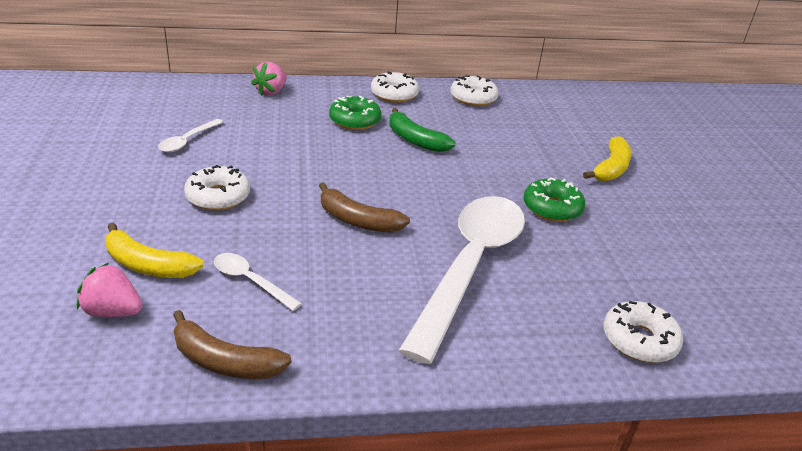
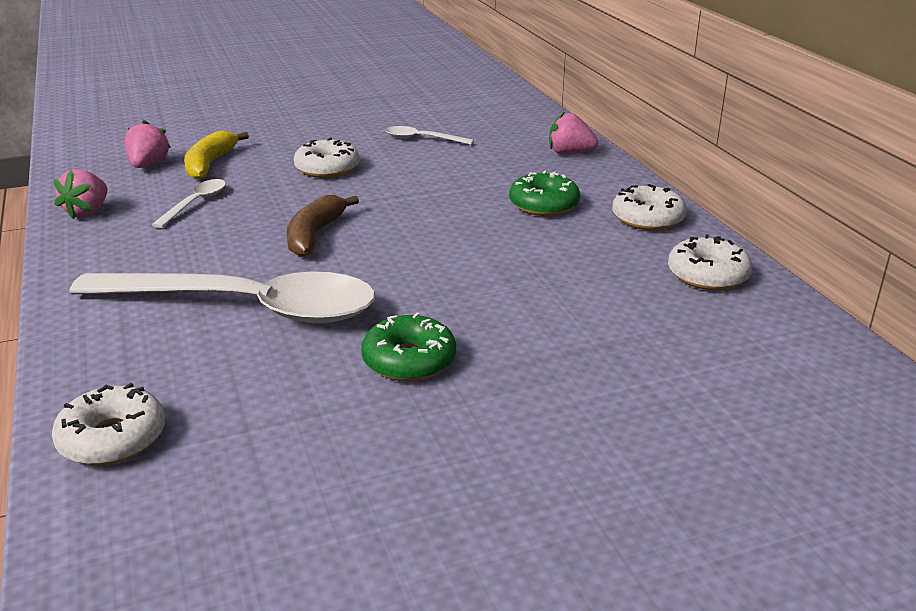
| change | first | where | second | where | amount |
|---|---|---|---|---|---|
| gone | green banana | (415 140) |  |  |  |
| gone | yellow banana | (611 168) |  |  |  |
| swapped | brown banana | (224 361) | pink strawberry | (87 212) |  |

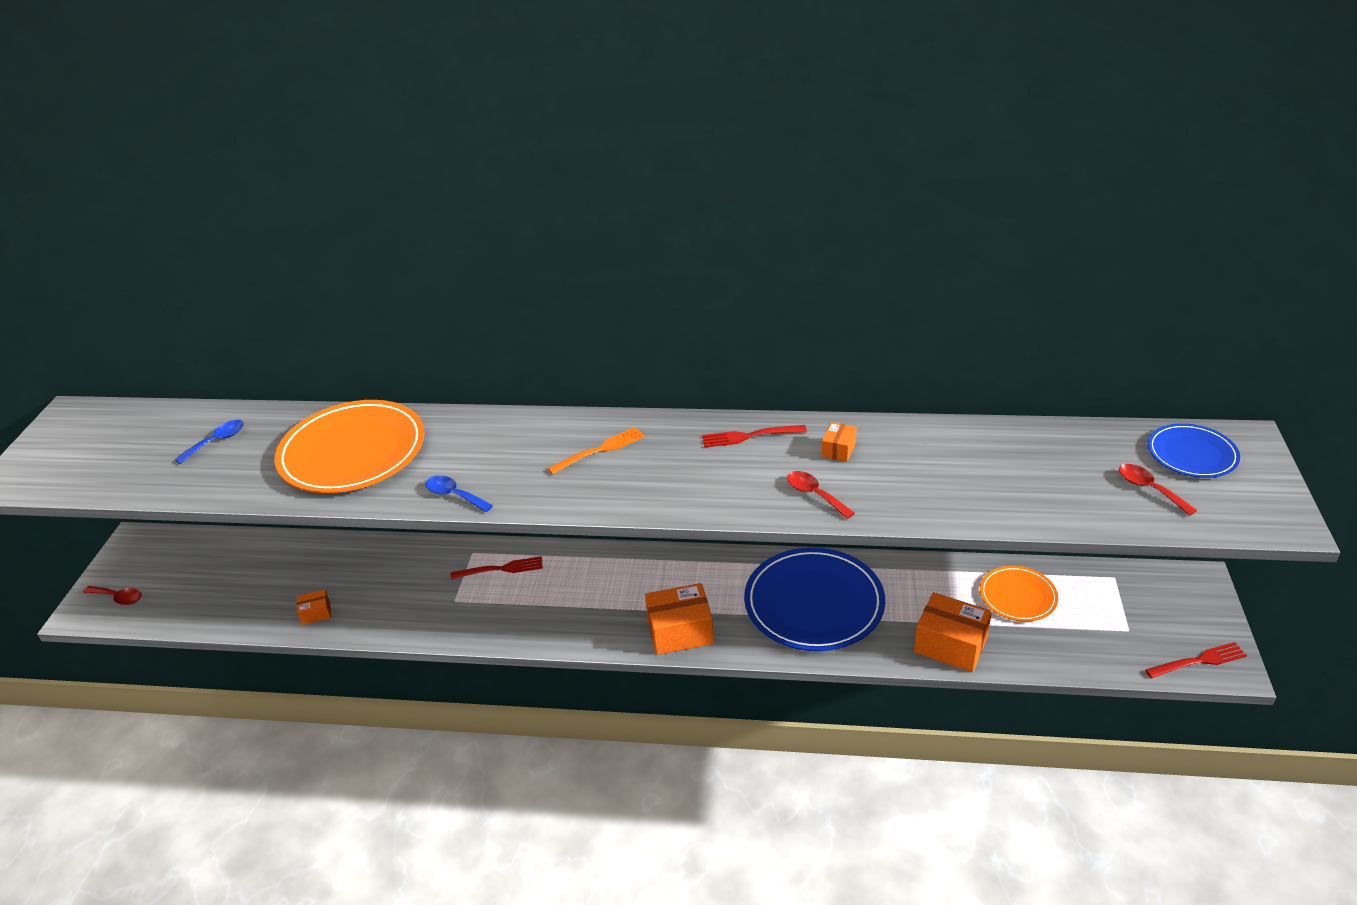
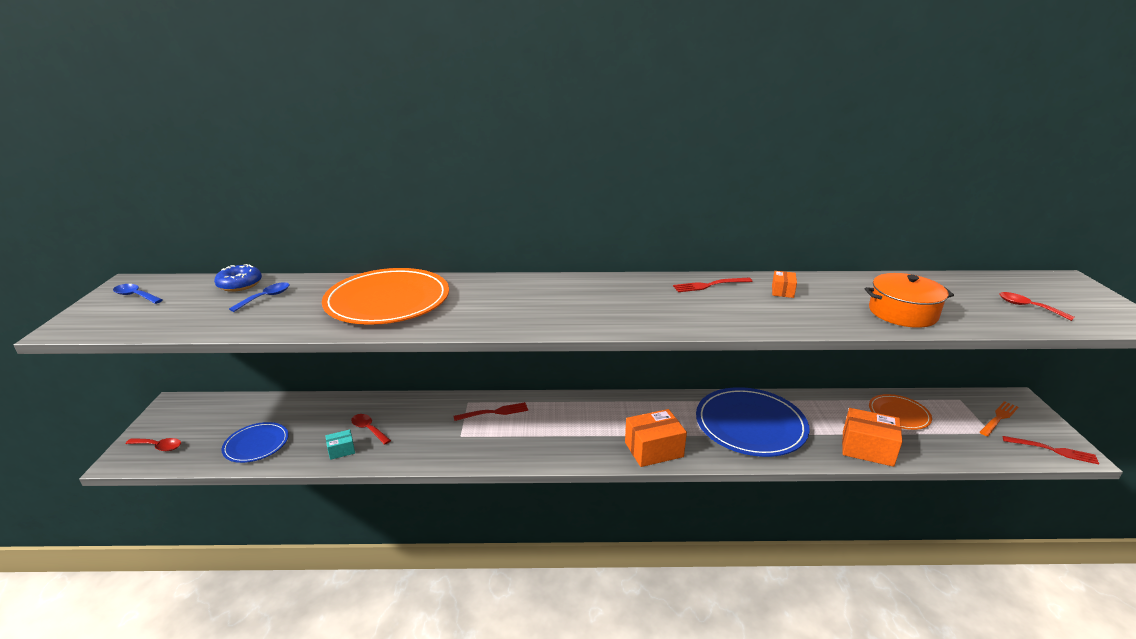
| change | first | where | second | where | amount |
|---|---|---|---|---|---|
| shifted | blue plate | (1192 454) |  | (256 444) |  |
| shifted | orange fork | (600 450) |  | (998 418) |  |
| shifted | red spoon | (815 494) |  | (368 429) |  |
| shifted | blue spoon | (454 495) |  | (135 296) |  |
| repainted | orange box | (316 613) | turquoise box | (341 450) |  |
| rotated | red fork | (1198 661) |  | (1053 450) | 45 degrees clockwise |
| new |  |  | blue donut | (240 284) |  |
| new |  |  | orange pot | (902 313) |  |

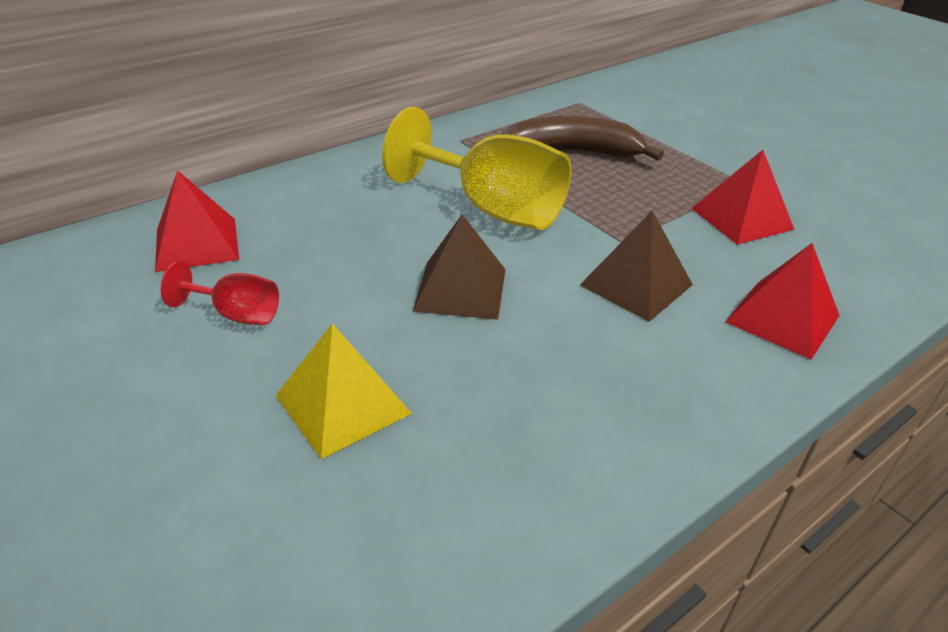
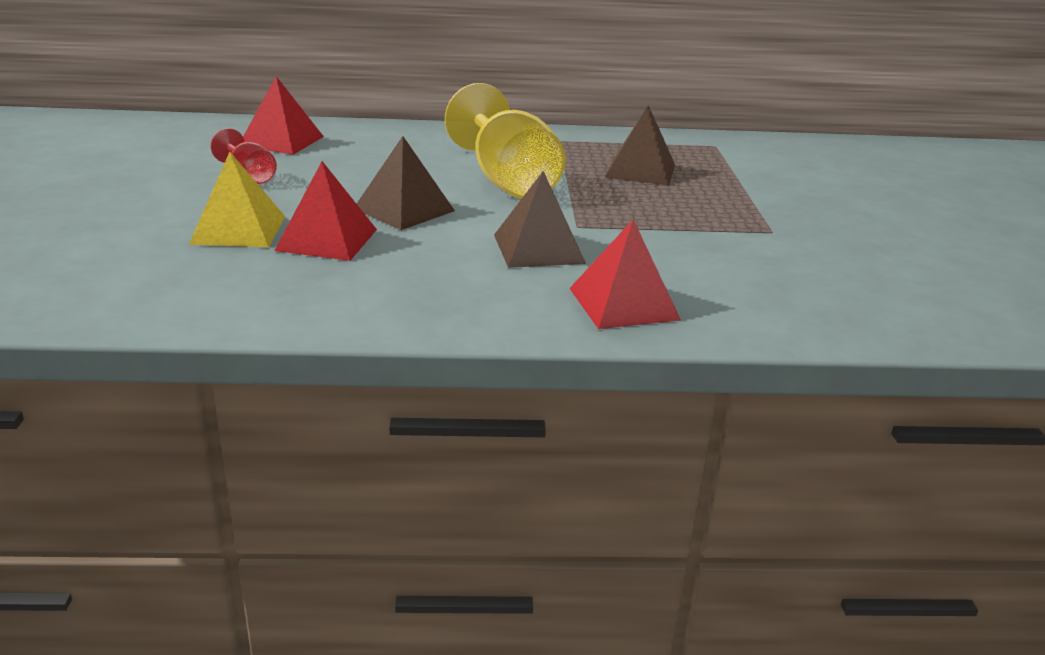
| change | first | where | second | where | amount |
|---|---|---|---|---|---|
| swapped | brown banana | (571 153) | brown pyramid | (640 171) |  |
| shifted | red pyramid | (741 218) |  | (327 239) |  |

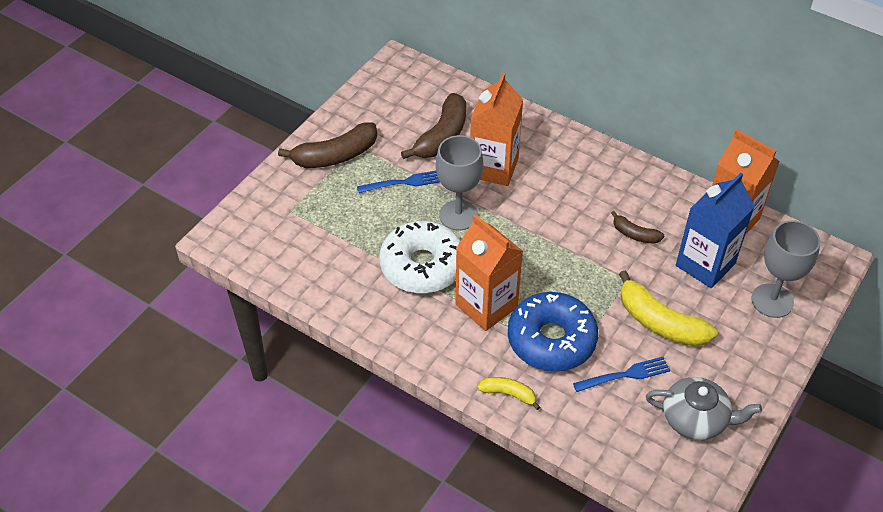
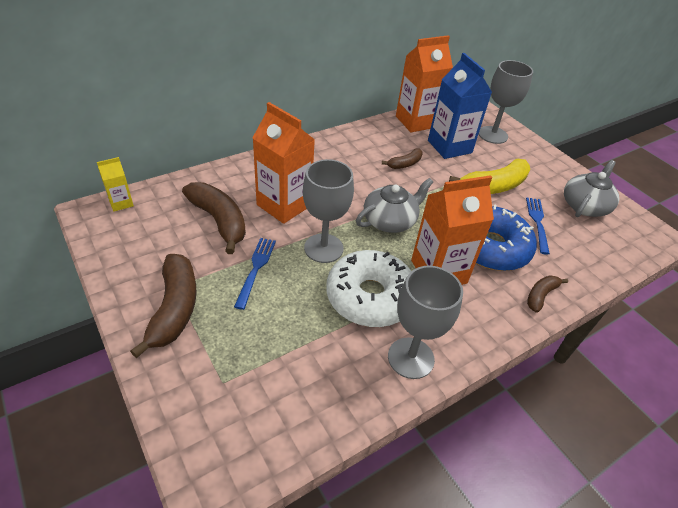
| change | first | where | second | where | amount |
|---|---|---|---|---|---|
| repainted | yellow banana | (508 394) | brown banana | (540 296) |  |
| new |  |  | yellow carton | (121 203) |  |
| new |  |  | grey teapot | (390 221) |  |
| new |  |  | grey goblet | (411 358) |  |

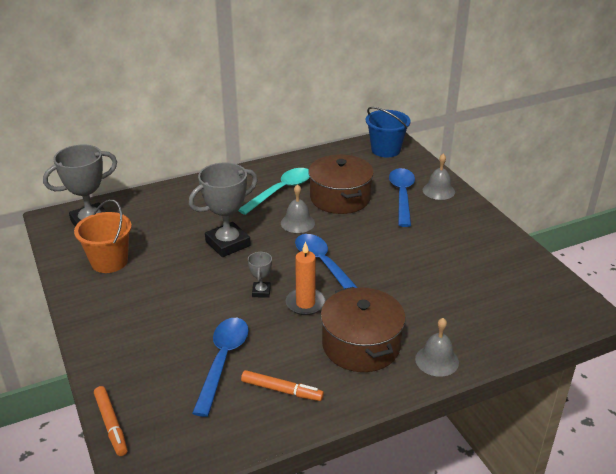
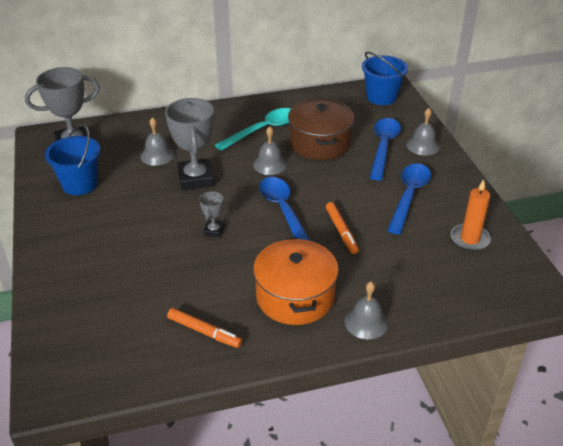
| change | first | where | second | where | amount |
|---|---|---|---|---|---|
| rotated | grey trophy | (228 244) |  | (196 178) | 75 degrees counterclockwise |
| repainted | orange bucket | (109 261) | blue bucket | (80 184) |  |
| shifted | orange candle | (305 303) |  | (469 239) |  |
| repainted | brown pot | (361 345) | orange pot | (295 296) |  |
| shifted | blue spoon | (223 361) |  | (409 196) |  |
| shifted | orange marker | (111 424) |  | (341 231) |  |
| new |  |  | grey bell | (157 155) |  |

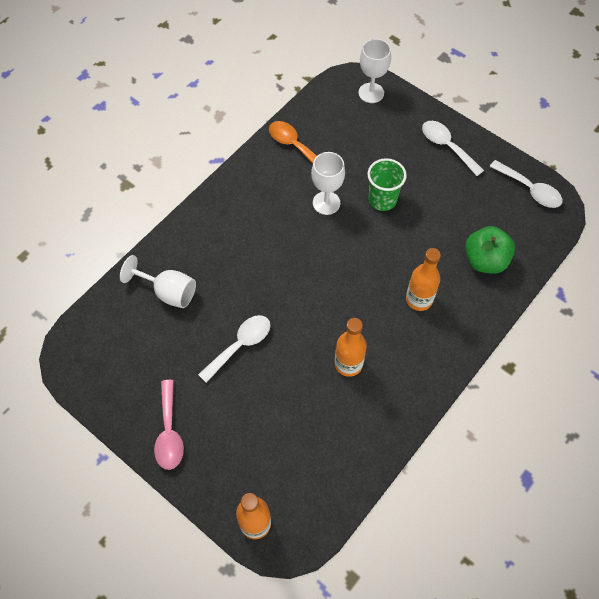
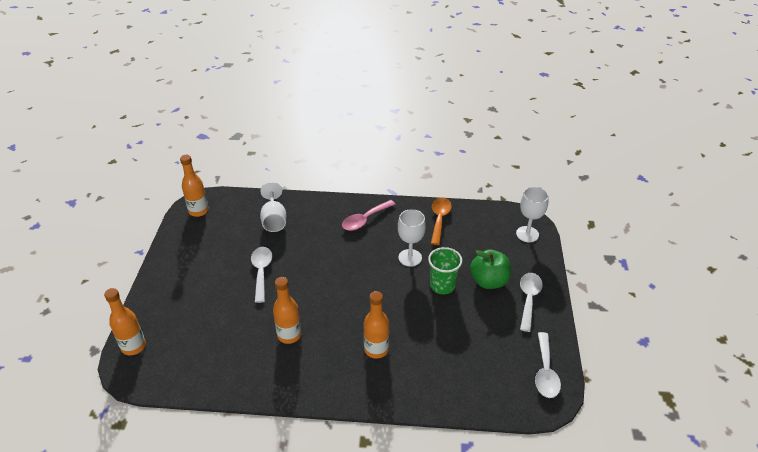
| change | first | where | second | where | amount |
|---|---|---|---|---|---|
| shifted | green apple | (485 260) |  | (489 281) |  |
| rotated | white spoon | (240 345) |  | (261 272) | 105 degrees counterclockwise |
| shifted | pink spoon | (169 432) |  | (364 220) |  |
| new |  |  | orange bottle | (198 211) |  |

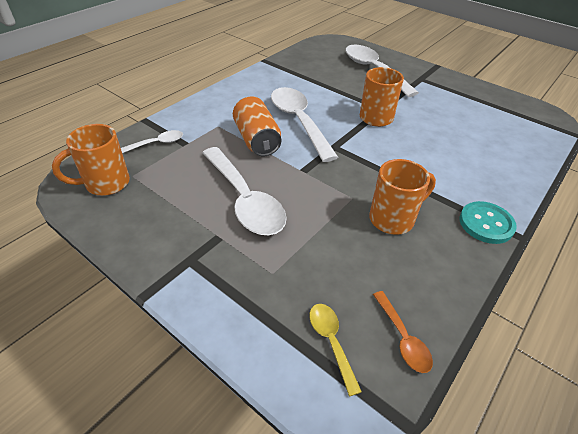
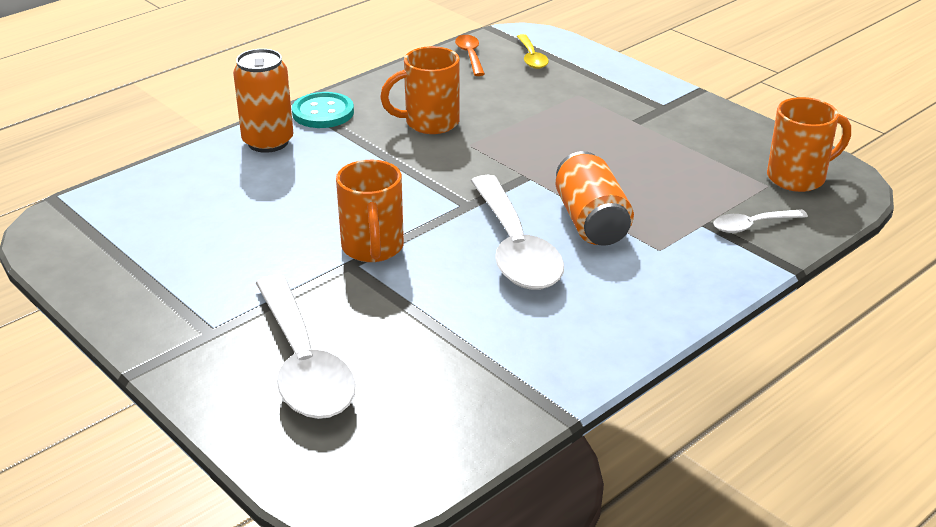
| change | first | where | second | where | amount |
|---|---|---|---|---|---|
| gone | white spoon | (245 200) |  |  |  |
| new |  |  | orange can | (268 142) |  |

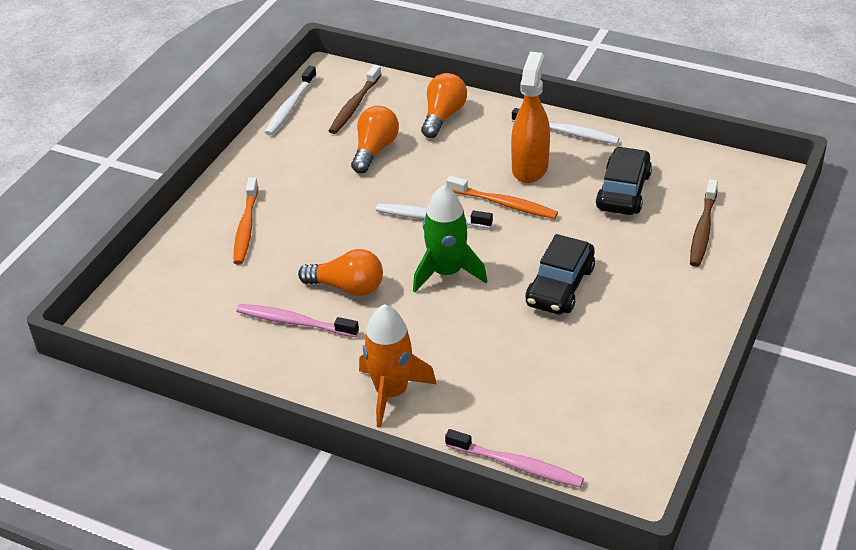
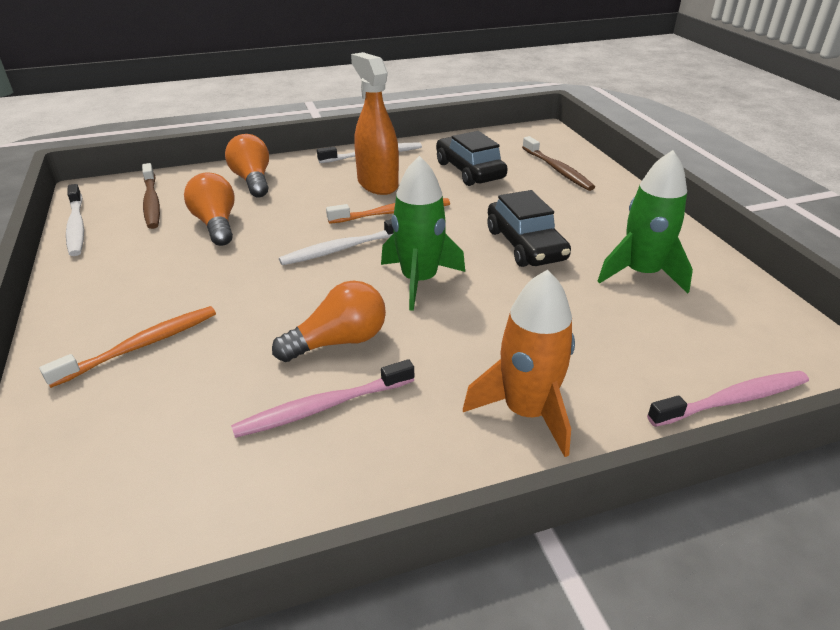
| change | first | where | second | where | amount |
|---|---|---|---|---|---|
| rotated | orange toothbrush | (246 227) |  | (141 346) | 90 degrees counterclockwise |
| new |  |  | green rocket | (641 273) |  |

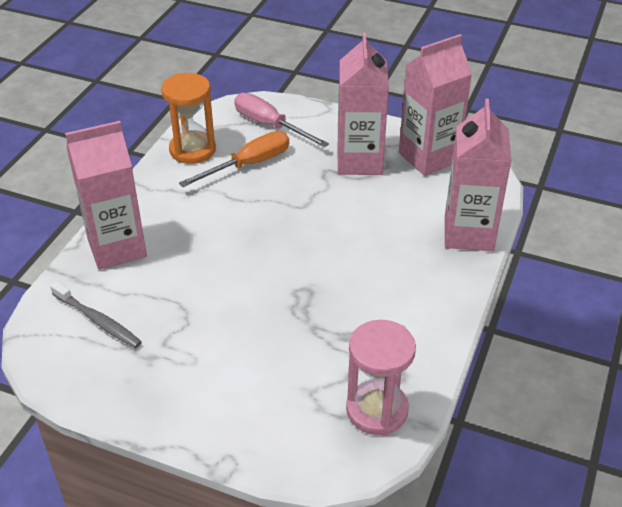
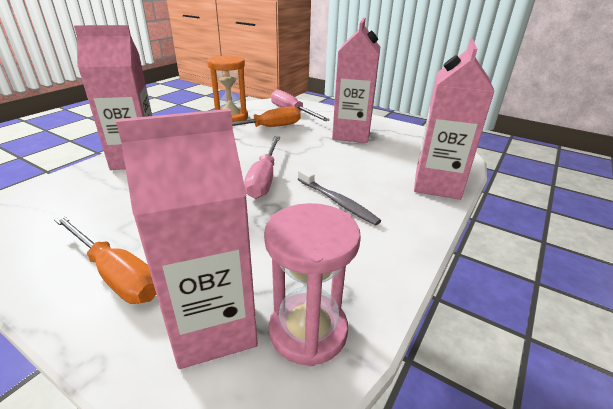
| change | first | where | second | where | amount |
|---|---|---|---|---|---|
| shifted | pink carton | (428 157) |  | (213 327) |  |
| shifted | grey toothbrush | (98 321) |  | (337 202) |  |
| new |  |  | pink screwdriver | (264 178) |  |
| new |  |  | orange screwdriver | (115 274) |  |

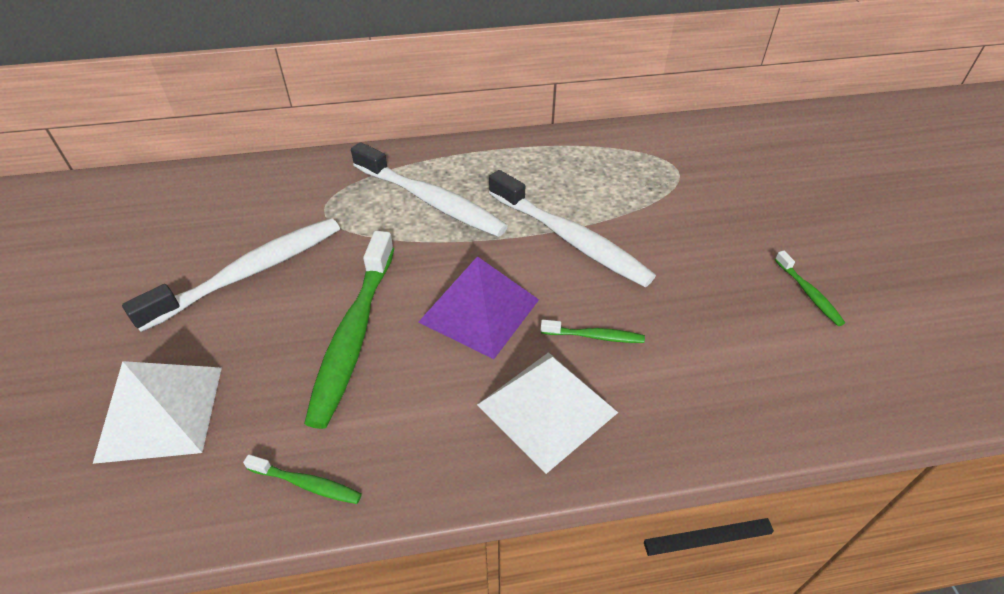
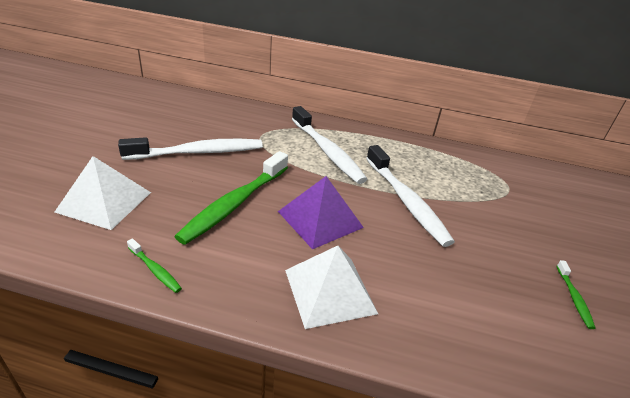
| change | first | where | second | where | amount |
|---|---|---|---|---|---|
| gone | green toothbrush | (594 336) |  |  |  |

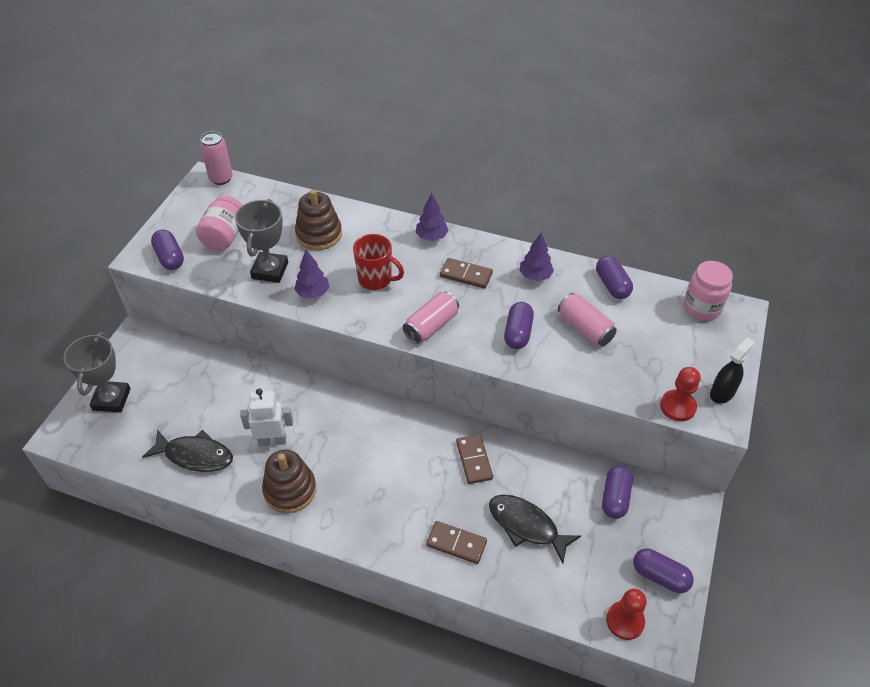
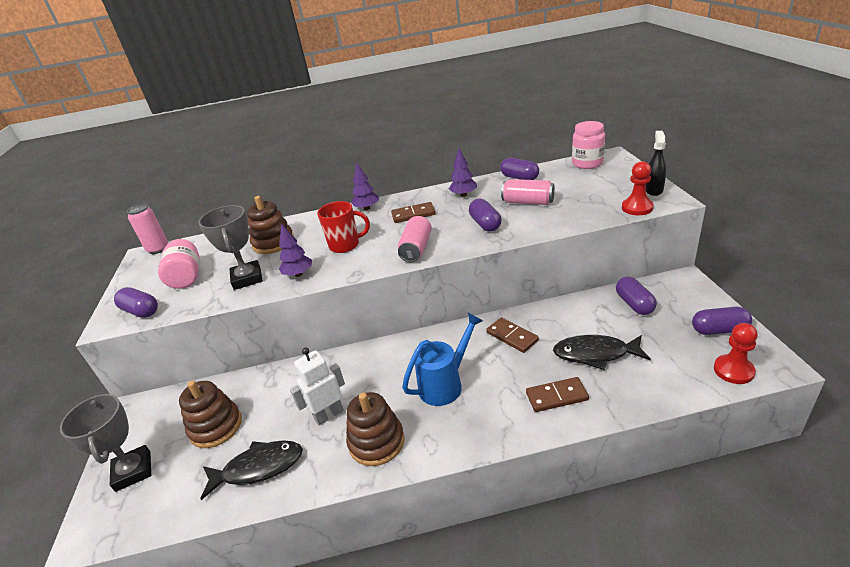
| change | first | where | second | where | amount |
|---|---|---|---|---|---|
| new |  |  | blue watering can | (445 384) |  |
| new |  |  | brown stacking toy | (216 427) |  |

